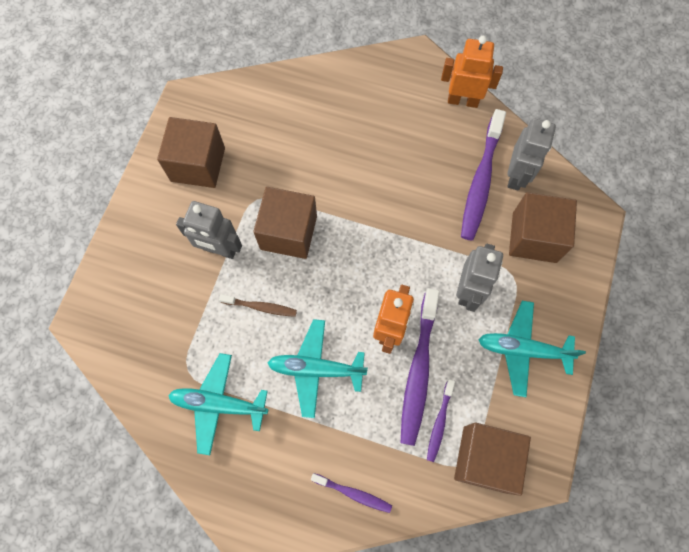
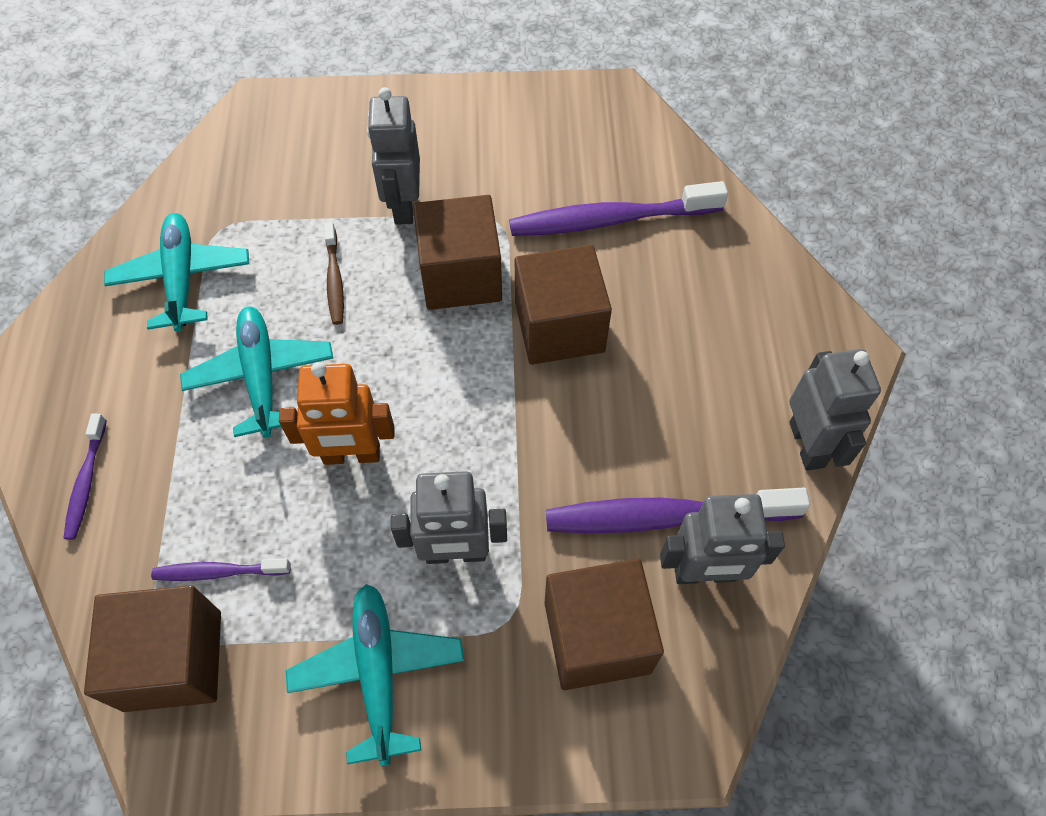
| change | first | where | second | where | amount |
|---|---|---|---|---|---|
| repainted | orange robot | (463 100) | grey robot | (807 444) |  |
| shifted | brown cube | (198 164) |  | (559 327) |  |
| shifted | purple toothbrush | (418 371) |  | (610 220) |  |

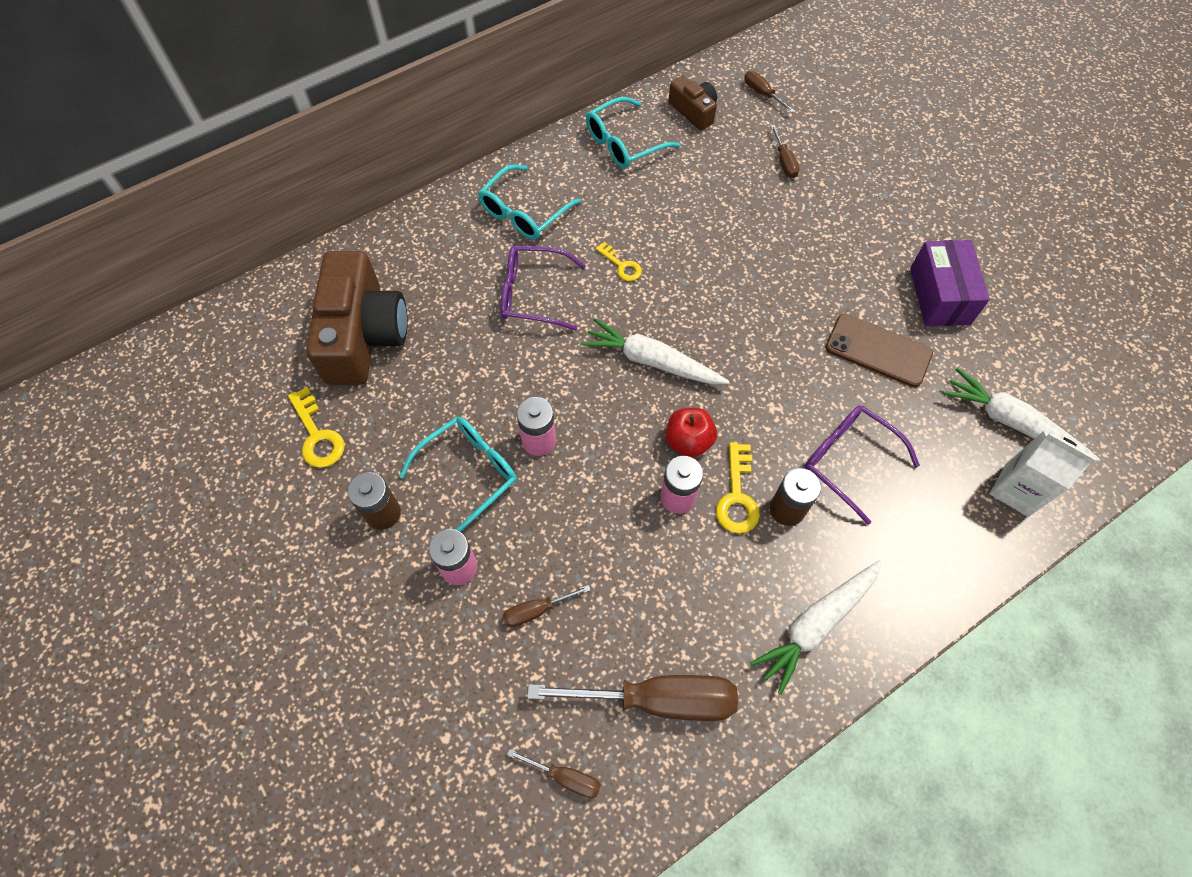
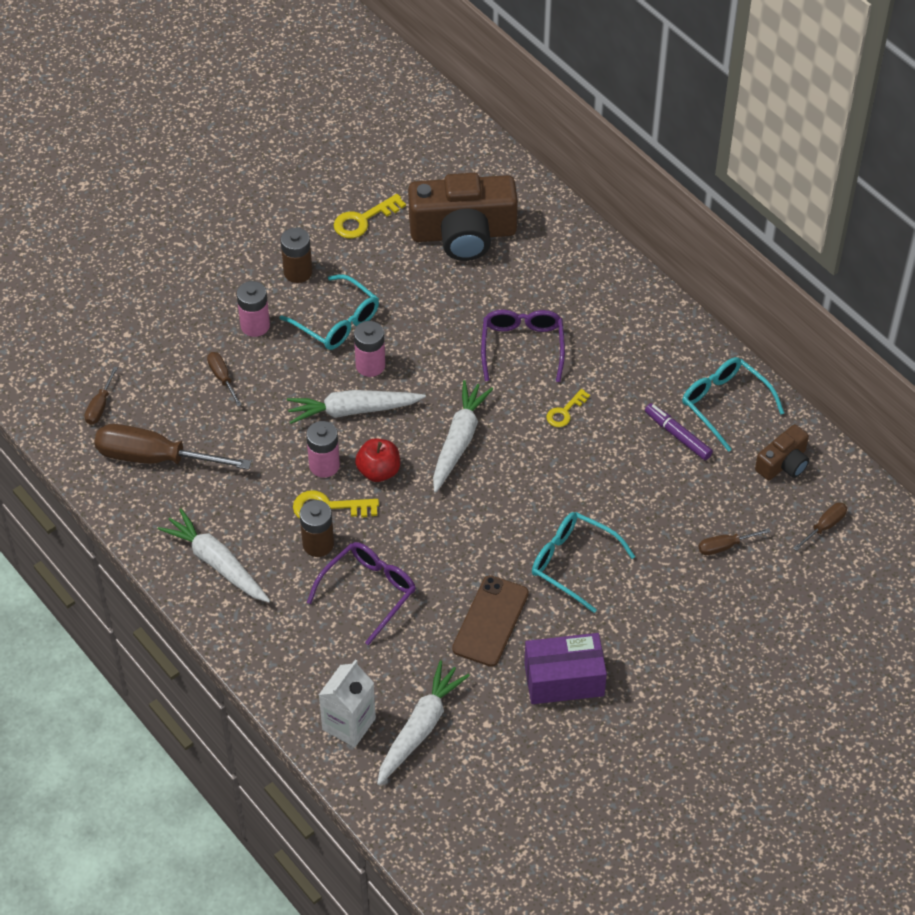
| change | first | where | second | where | amount |
|---|---|---|---|---|---|
| shifted | turquoise glasses | (524 212) |  | (573 563) |  |
| rotated | brown screwdriver | (656 699) |  | (155 458) | 105 degrees clockwise |
| new |  |  | white carrot | (353 410) |  |
| new |  |  | purple marker | (677 435) |  |

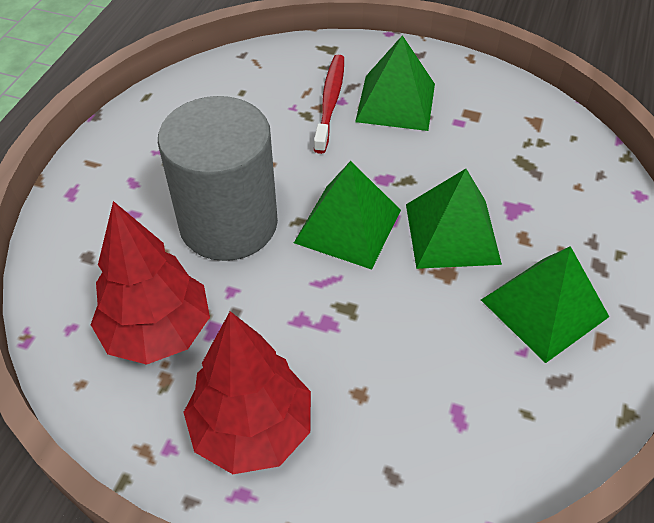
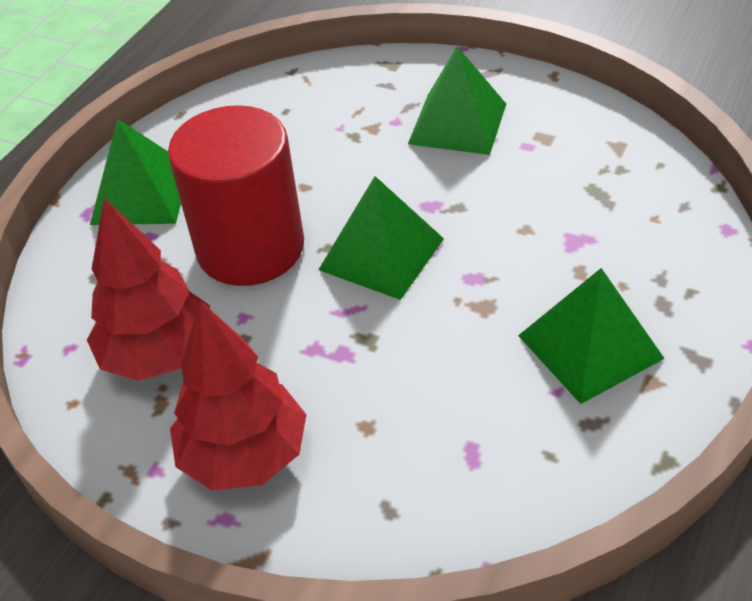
| change | first | where | second | where | amount |
|---|---|---|---|---|---|
| gone | red toothbrush | (330 102) |  |  |  |
| repainted | grey cylinder | (228 223) | red cylinder | (250 248) |  |
| shifted | green pyramid | (452 233) |  | (141 195) |  |

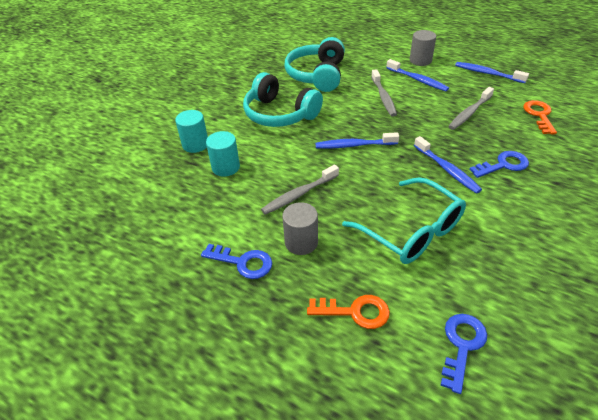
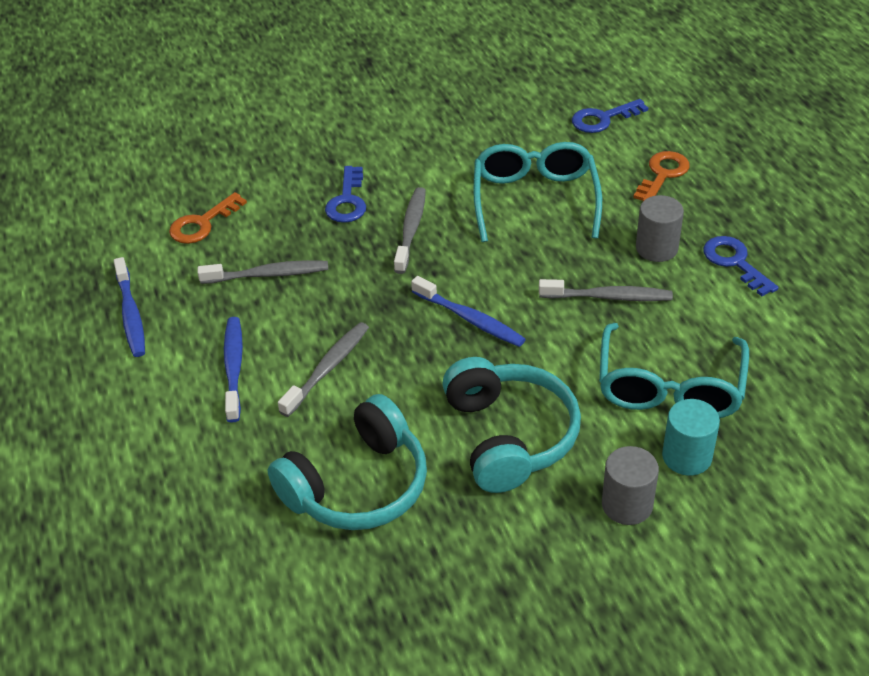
| change | first | where | second | where | amount |
|---|---|---|---|---|---|
| shifted | grey cylinder | (420 60) |  | (627 505) |  |
| swapped | turquoise cylinder | (226 167) | turquoise glasses | (669 388) |  |
| repainted | blue toothbrush | (447 169) | grey toothbrush | (411 230) |  |
| rotated | blue key | (503 165) |  | (347 201) | 105 degrees counterclockwise |
| rotated | orange key | (355 312) |  | (662 174) | 75 degrees clockwise |

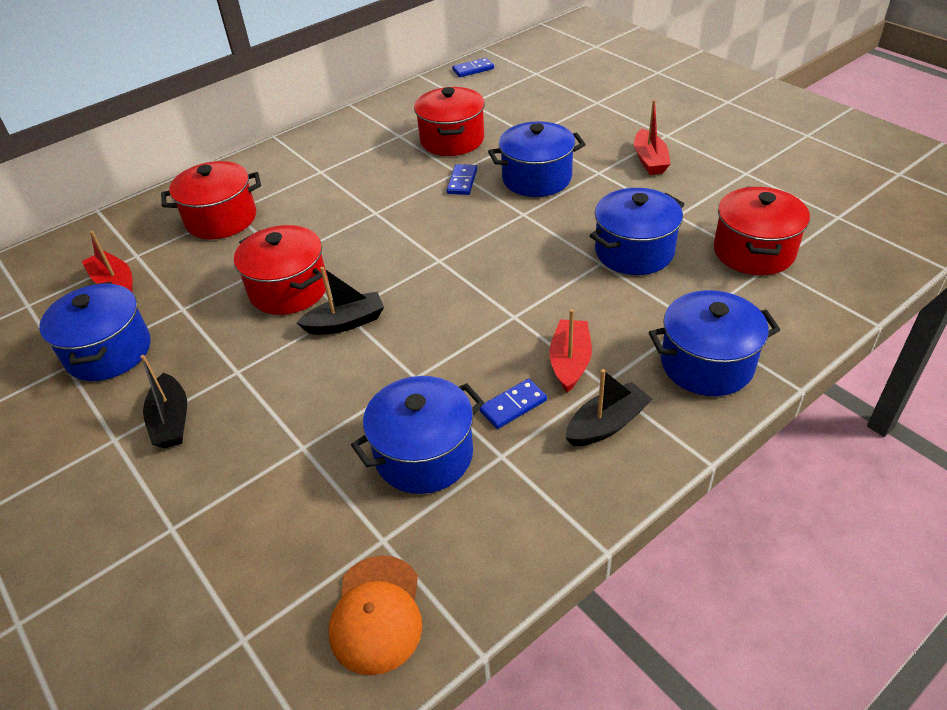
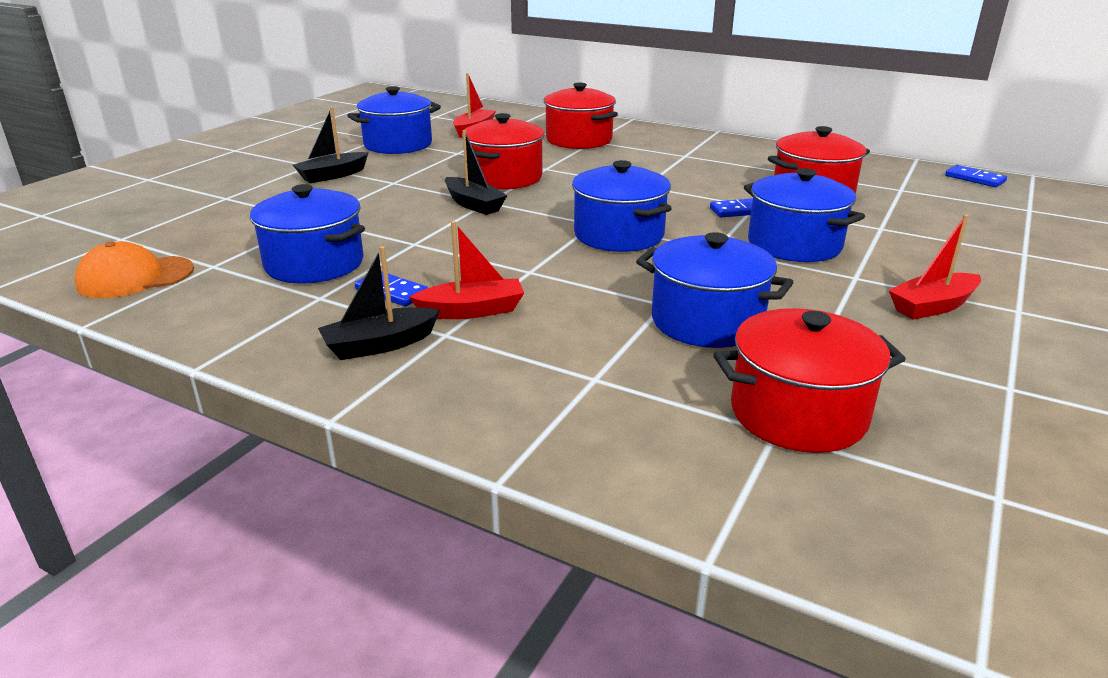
| change | first | where | second | where | amount |
|---|---|---|---|---|---|
| shifted | blue pot | (706 364) |  | (619 235) |  |
| rotated | black boat | (607 424) |  | (379 345) | 120 degrees clockwise |

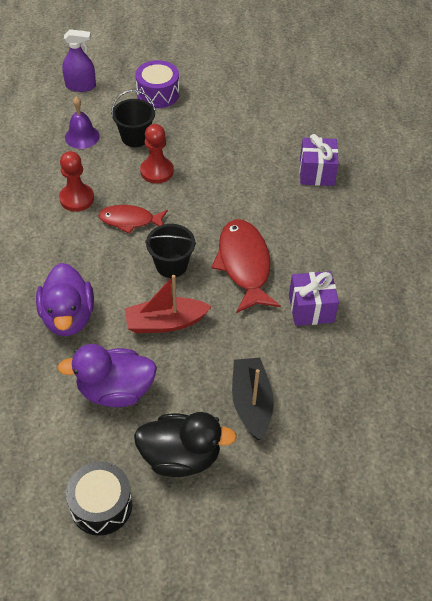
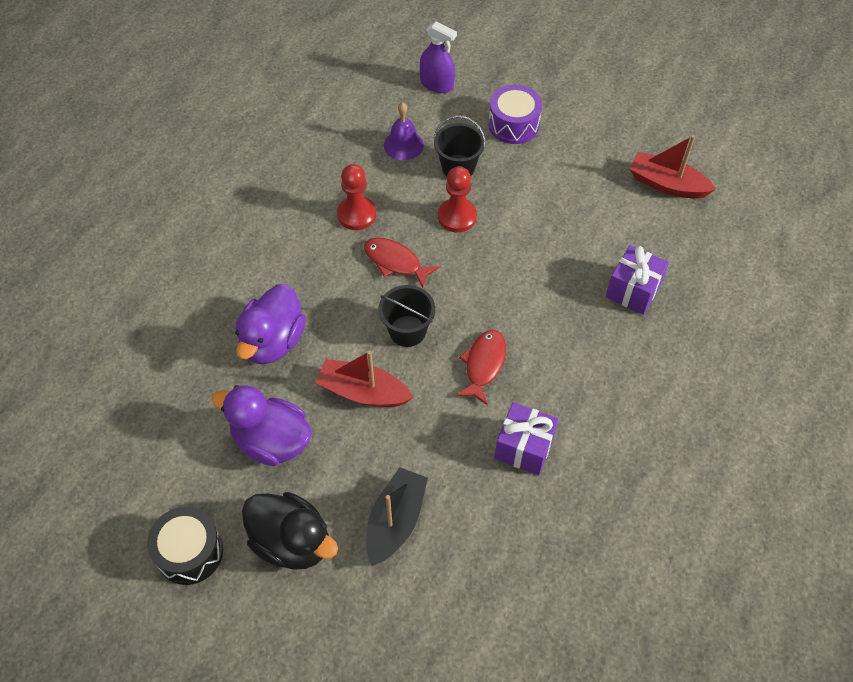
| change | first | where | second | where | amount |
|---|---|---|---|---|---|
| scaled | red fish | (244 265) |  | (483 364) | x0.62 |
| new |  |  | red boat | (667 184) |  |

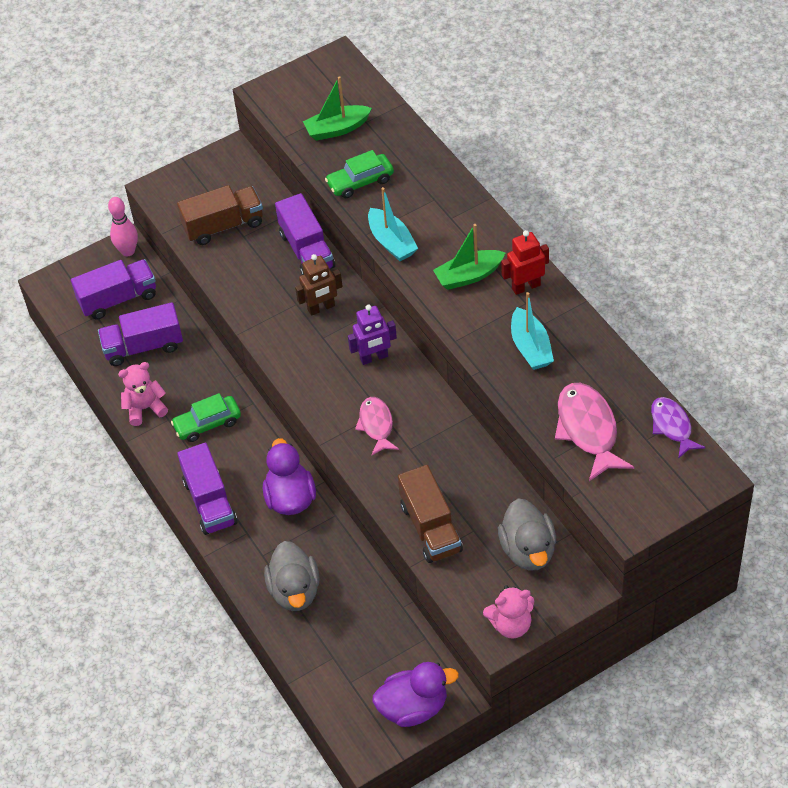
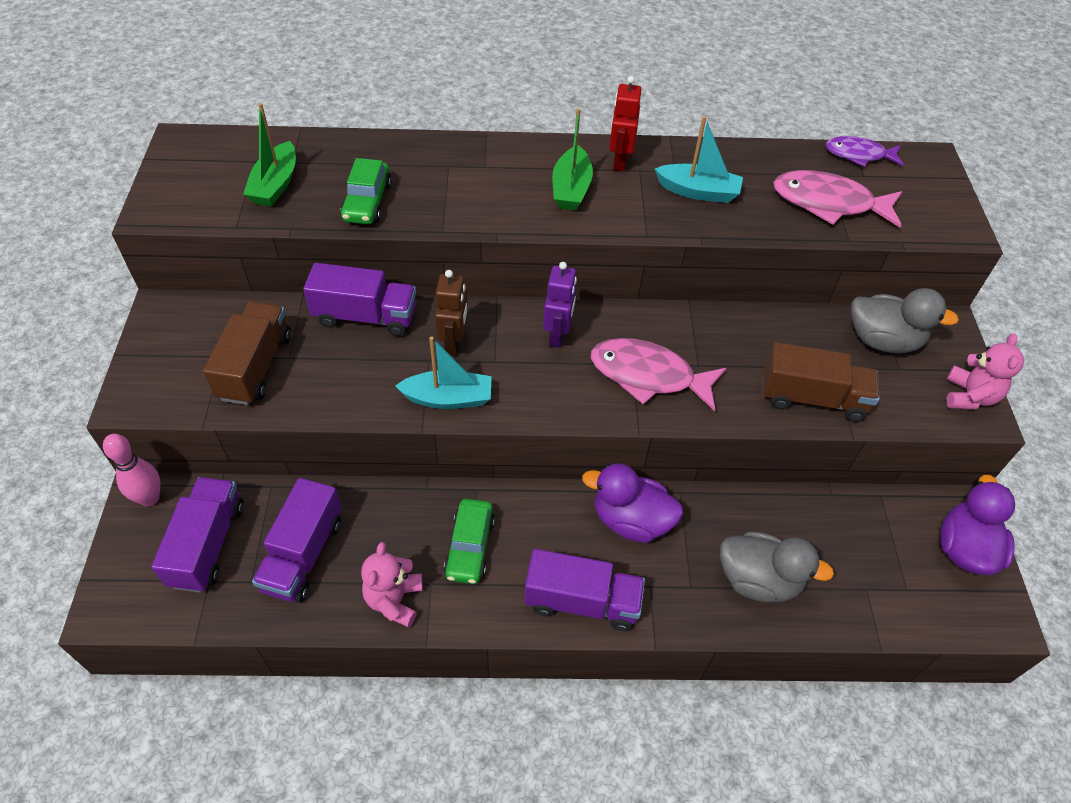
| change | first | where | second | where | amount |
|---|---|---|---|---|---|
| shifted | turquoise boat | (391 242) |  | (448 398) |  |
| scaled | pink fish | (376 425) |  | (648 375) | x1.58 |

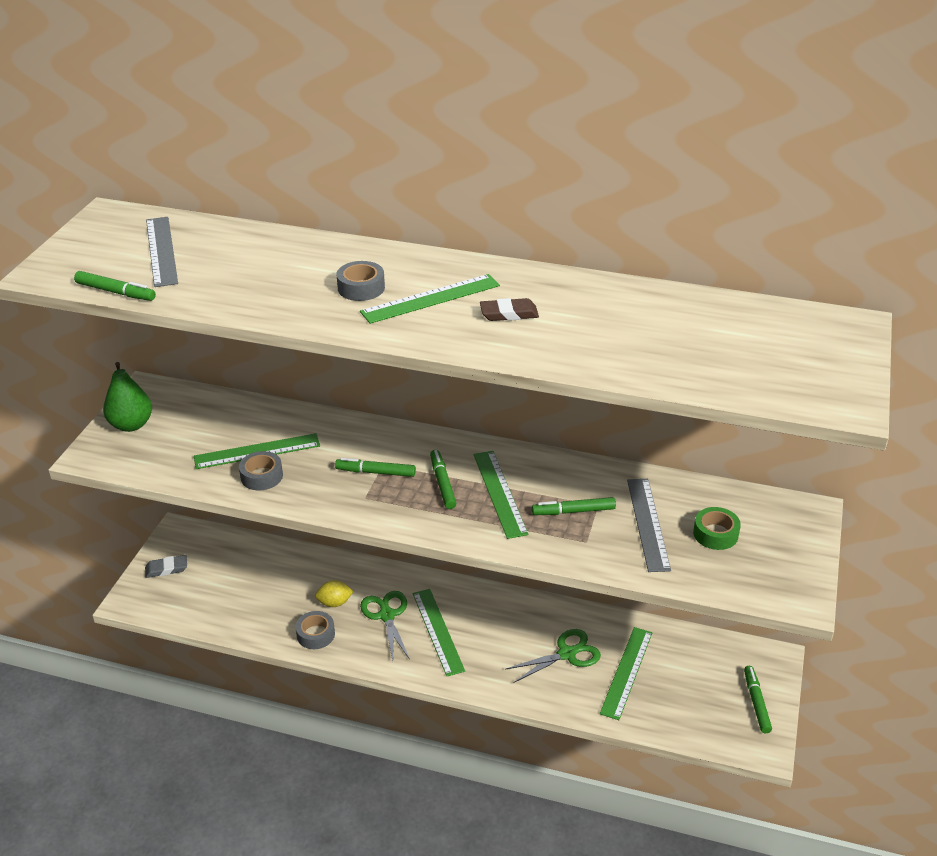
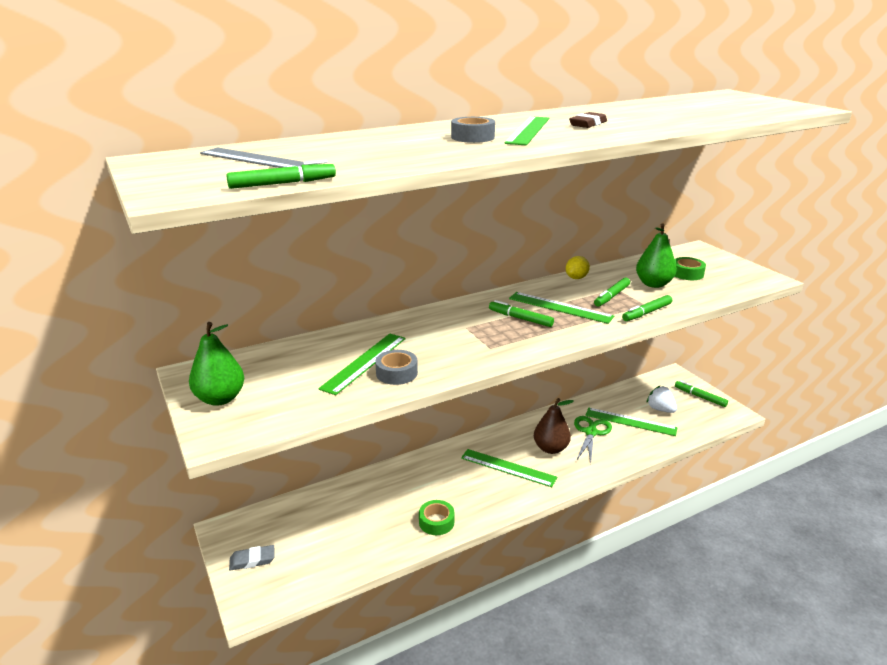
| change | first | where | second | where | amount |
|---|---|---|---|---|---|
| shifted | green marker | (375 472) |  | (646 313) |  |
| swapped | grey ruler | (648 524) | green pear | (653 284) |  |
| rotated | grey eraser | (166 569) |  | (252 560) | 45 degrees clockwise |
| shifted | yellow lemon | (334 603) |  | (576 278) |  |
| gone | green scissors | (387 615) |  |  |  |
| repainted | grey tape | (315 634) | green tape | (436 522) |  |
| rotated | green ruler | (626 672) |  | (630 421) | 45 degrees counterclockwise |
| new |  |  | white strawberry | (660 409) |  |
| new |  |  | brown pear | (550 448) |  |

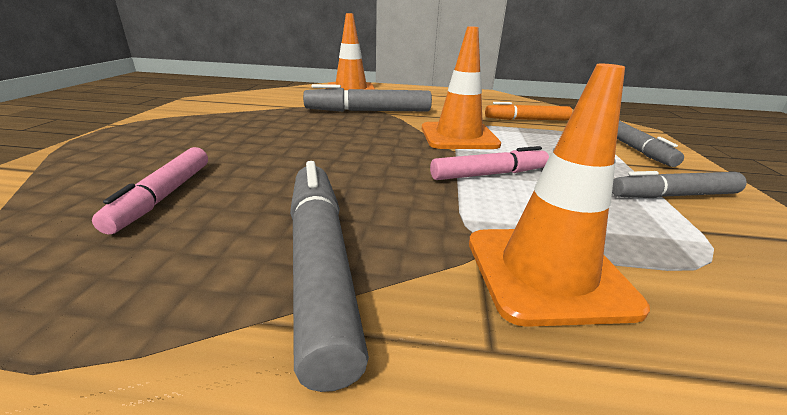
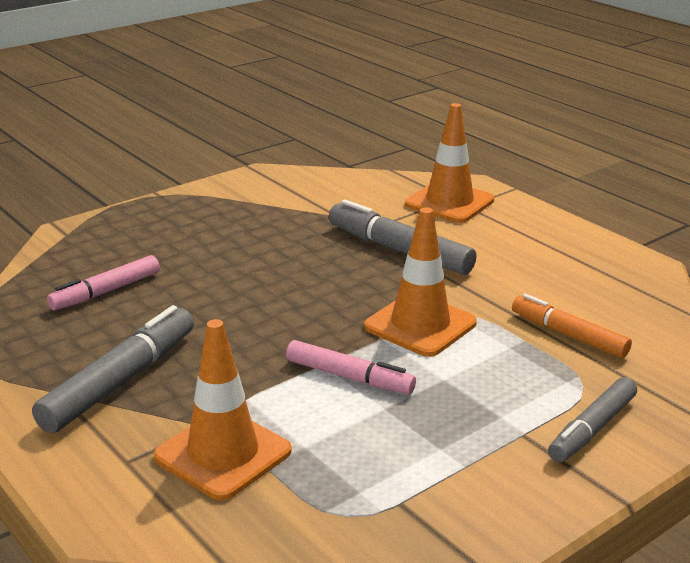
| change | first | where | second | where | amount |
|---|---|---|---|---|---|
| gone | grey marker | (674 195) |  |  |  |

